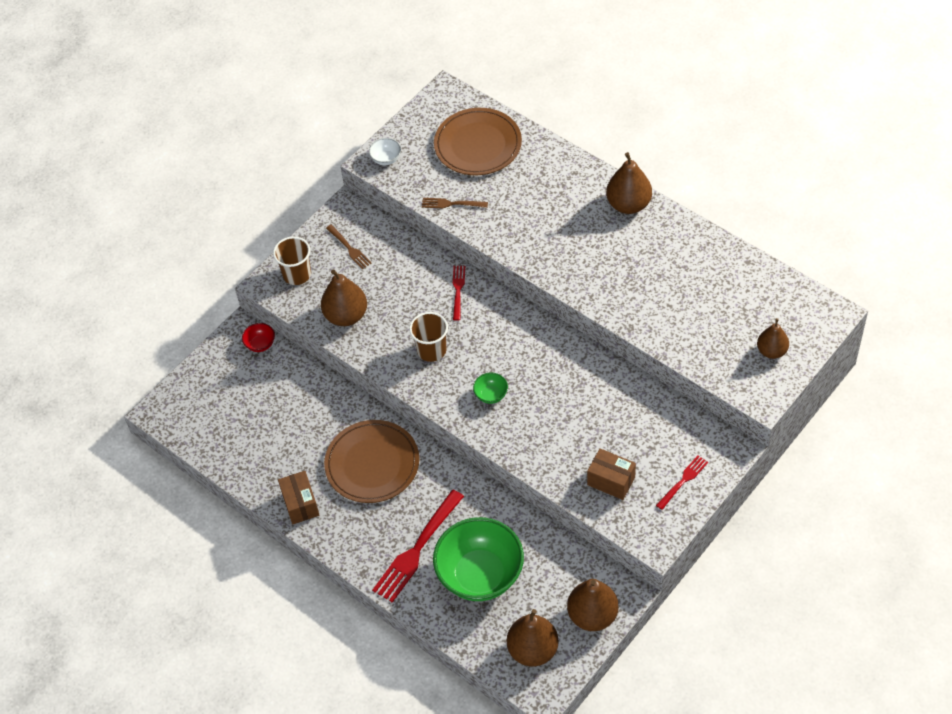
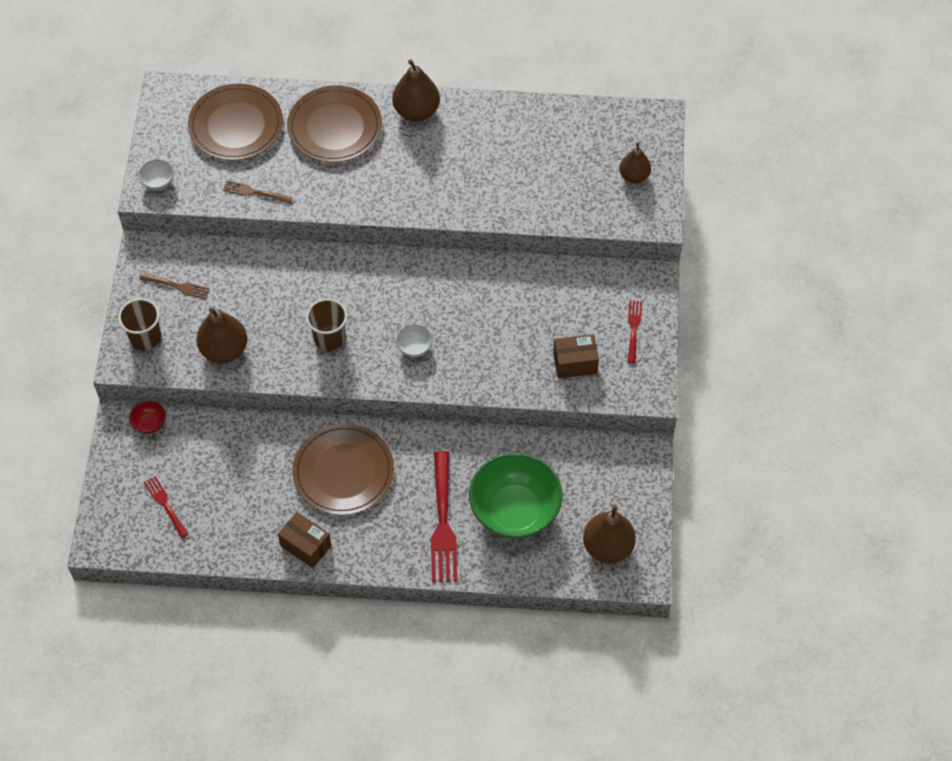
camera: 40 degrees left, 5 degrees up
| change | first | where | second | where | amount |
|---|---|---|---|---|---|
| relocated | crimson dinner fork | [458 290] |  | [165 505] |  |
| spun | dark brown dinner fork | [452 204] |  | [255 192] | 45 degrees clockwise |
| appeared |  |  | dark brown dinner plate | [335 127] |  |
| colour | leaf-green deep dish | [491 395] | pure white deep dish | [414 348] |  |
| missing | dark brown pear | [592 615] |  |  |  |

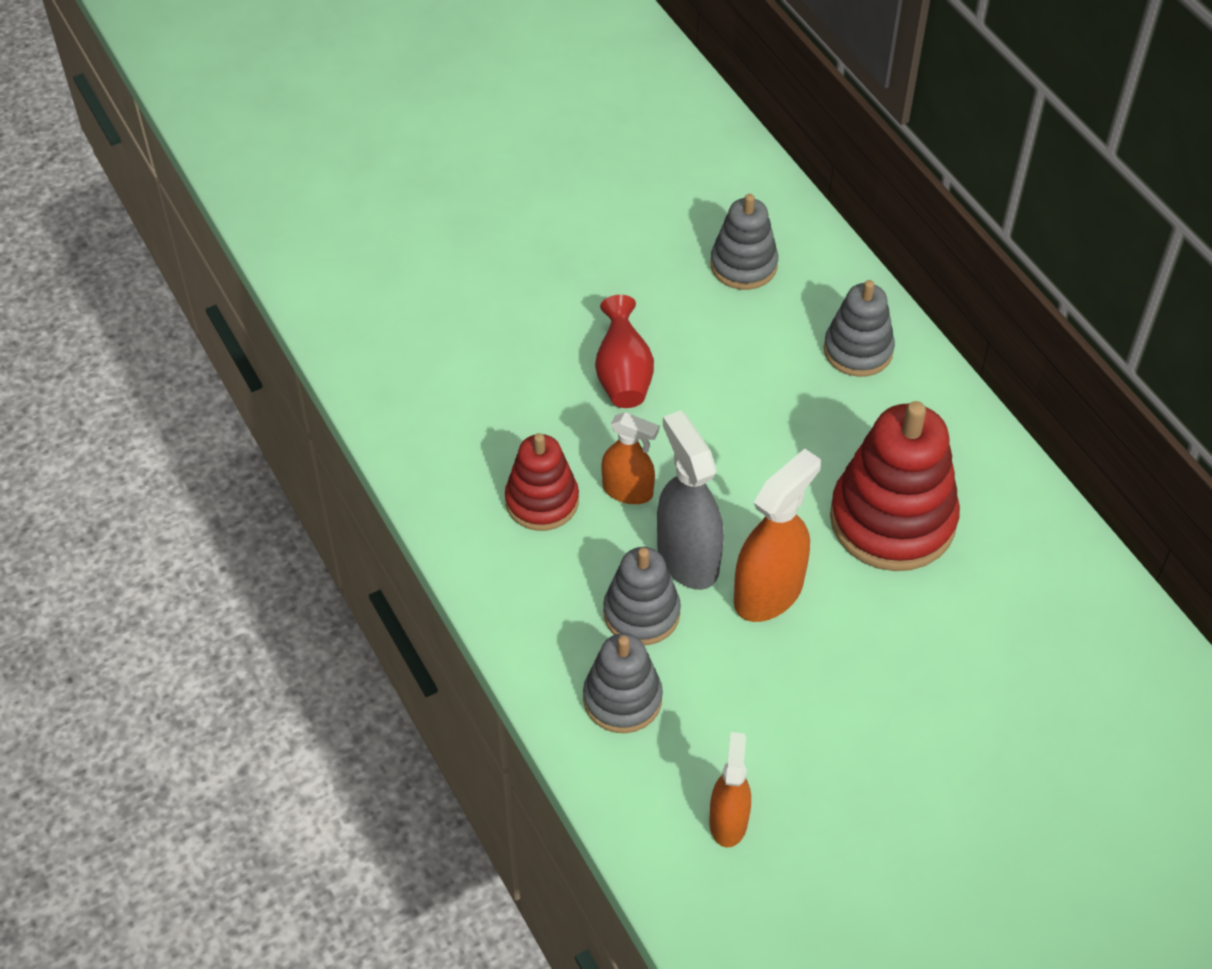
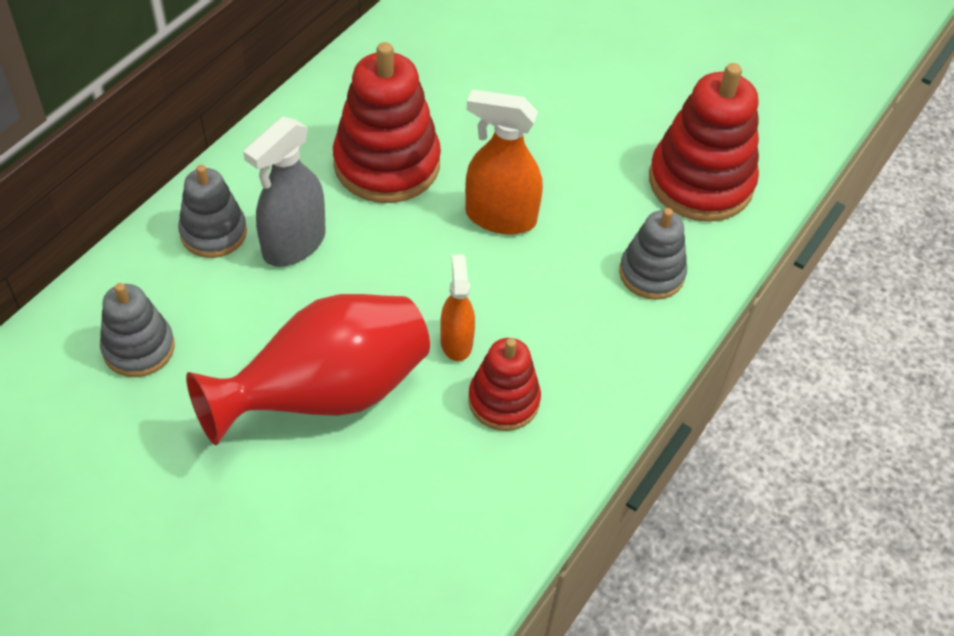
camera: 120 degrees left, 0 degrees up
| change | first | where | second | where | amount |
|---|---|---|---|---|---|
| size | crimson vase | [623 375] |  | [326 394] | x1.95 |
| relocated | gray spray bottle | [687 558] |  | [294 244] |  |
| exchanged | bright orange spray bottle | [728 821] | crimson ring stacker | [700 182] |  |
| missing | gray ring stacker | [641 613] |  |  |  |

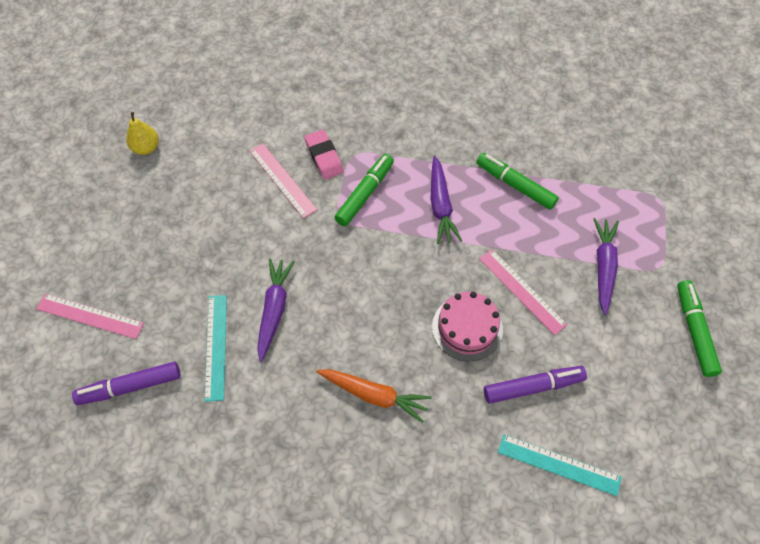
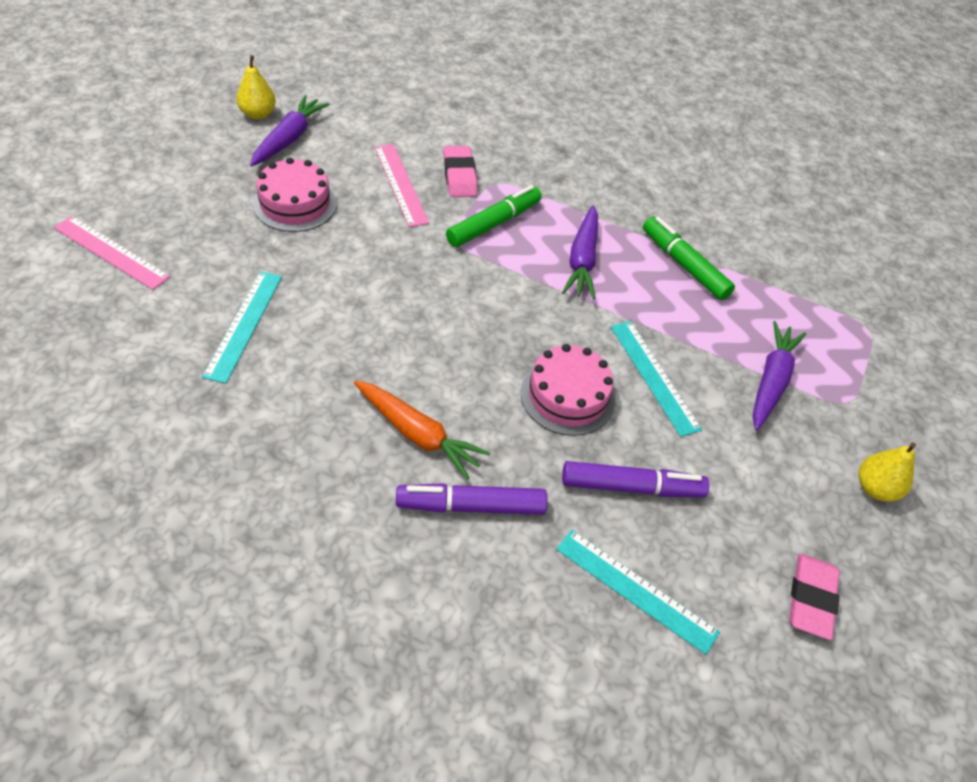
camera: 10 degrees right, 10 degrees down
| change | first | where | second | where | amount |
|---|---|---|---|---|---|
| relocated | violet root vegetable | [274 310] |  | [289 139] |  |
| appeared |  |  | rosy cake | [295 203] |  |
| relocated | violet felt pen | [130 386] |  | [471 506] |  |
| colour | rosy ruler | [522 291] | teal ruler | [654 376] |  |
| appeared |  |  | rosy gum eraser | [811 598] |  |
| exchanged | leaf-green felt pen | [694 331] | bright yellow pear | [875 488] |  |

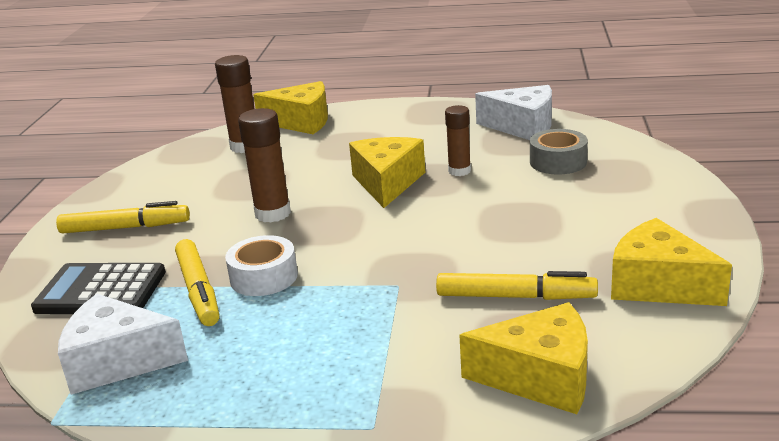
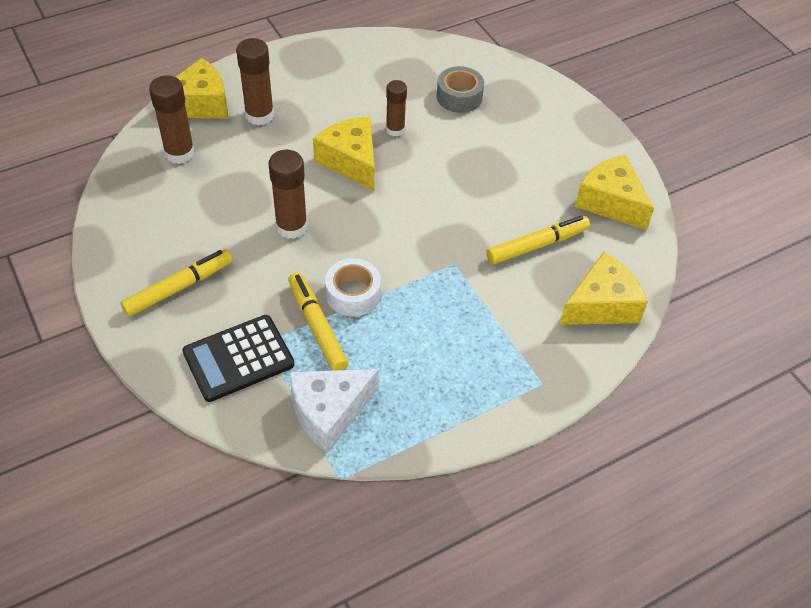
camera: 40 degrees left, 25 degrees up
| change | first | where | second | where | amount |
|---|---|---|---|---|---|
| appeared |  |  | dark brown glue | [259 115] |  |
| spun | bright yellow felt pen | [198 290] |  | [317 326] | 150 degrees counterclockwise |
| spun | bright yellow cheese | [658 285] |  | [610 202] | 45 degrees clockwise |
| missing | pure white cheese | [523 127] |  |  |  |

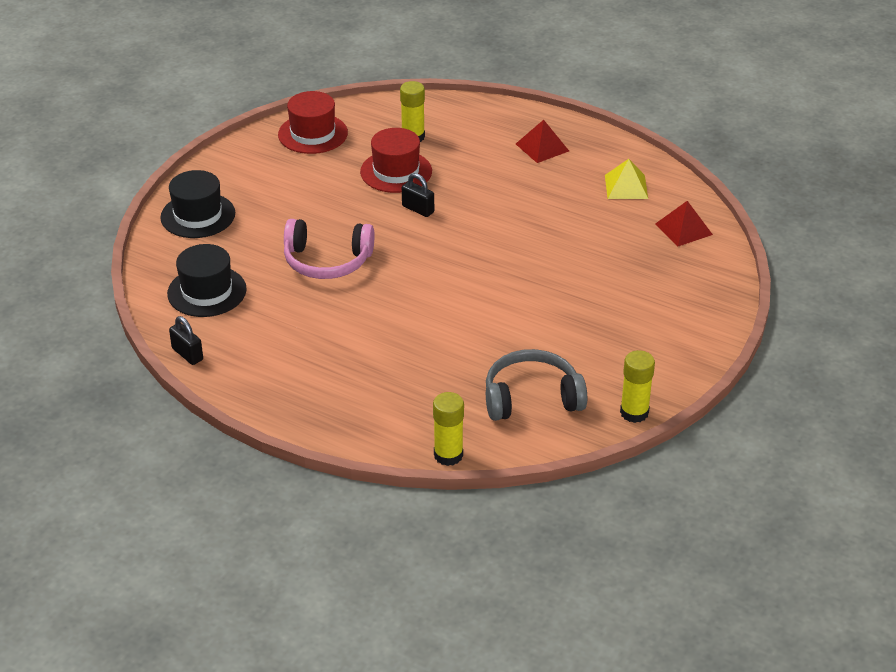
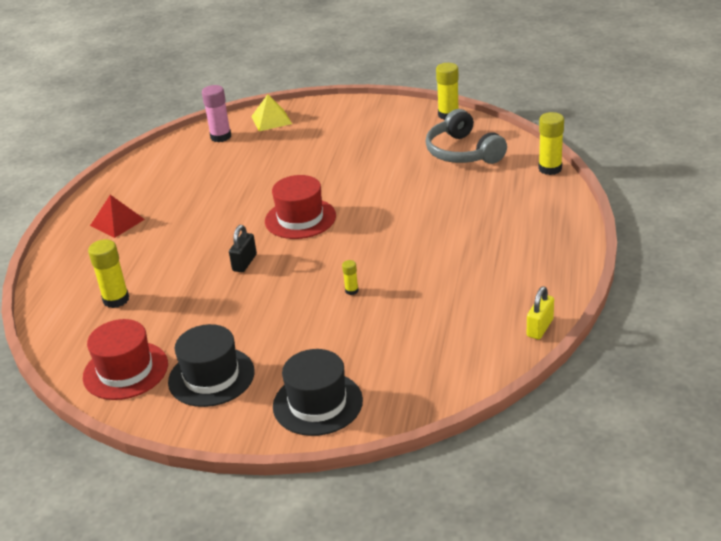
camera: 105 degrees left, 5 degrees down
| change | first | where | second | where | amount |
|---|---|---|---|---|---|
| relocated | jet-black top hat | [207 291] |  | [211 377] |  |
| exchanged | crimson pyramid | [683 229] | rosy glue | [221 137] |  |
| relocated | bright yellow pyramid | [626 186] |  | [271 120] |  |
| relocated | crimson top hat | [396 171] |  | [300 218] |  |
| exchanged | rosy over-ear headphones | [327 261] | bright yellow glue | [351 291] |  |
| colour | jet-black padlock | [187 354] | bright yellow padlock | [540 328] |  |

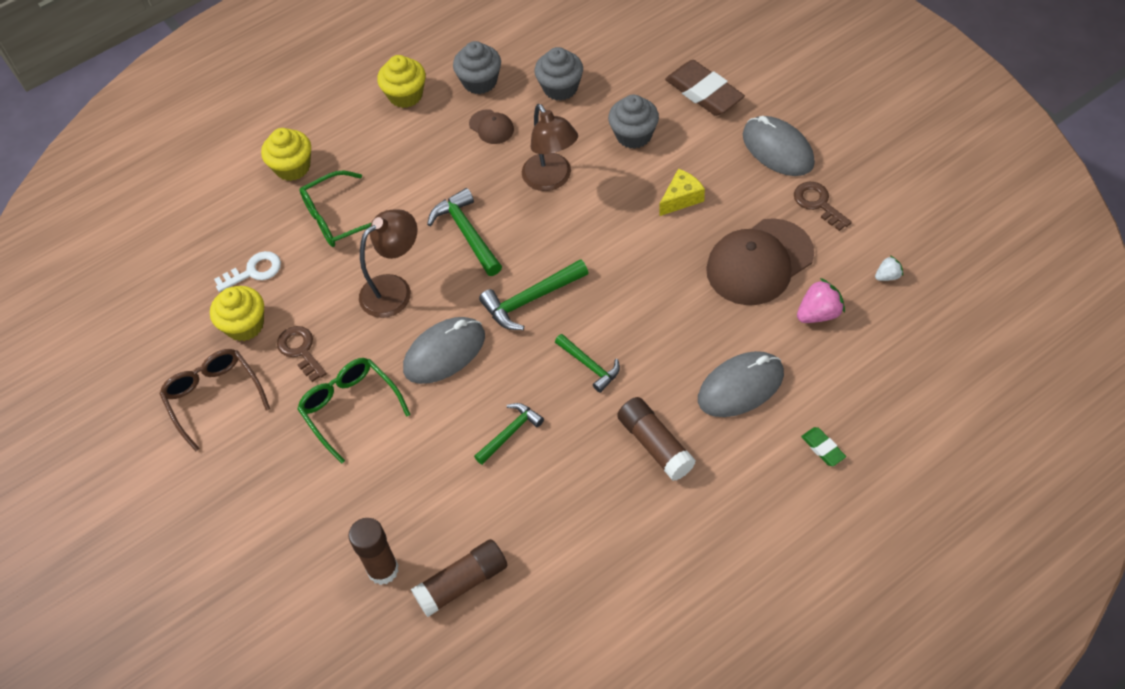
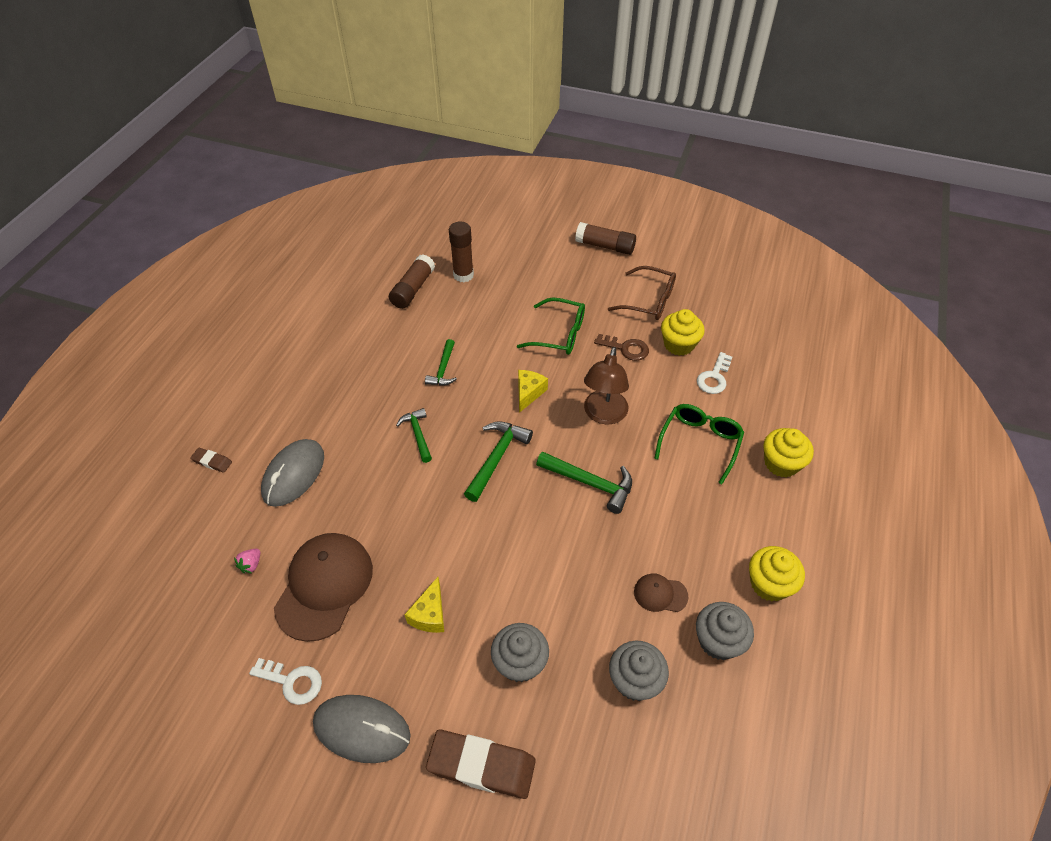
camera: 140 degrees right, 5 degrees down
| change | first | where | second | where | amount |
|---|---|---|---|---|---|
| colour | leaf-green gum eraser | [823 448] | dark brown gum eraser | [212 461] |  |
| size | rosy strawberry | [819 314] |  | [251 565] | x0.59 |
| colour | dark brown key | [818 203] | pure white key | [292 681] |  |
| spun | leaf-green claw hammer | [590 366] |  | [417 434] | 60 degrees clockwise |
| exchanged | gray mouse | [444 352] | bright yellow cheese | [528 393] |  |
| relocated | dark brown glue | [655 445] |  | [605 246] |  |
| missing | dark brown reading lamp | [551 180] |  |  |  |
| missing | pure white strawberry | [887 276] |  |  |  |

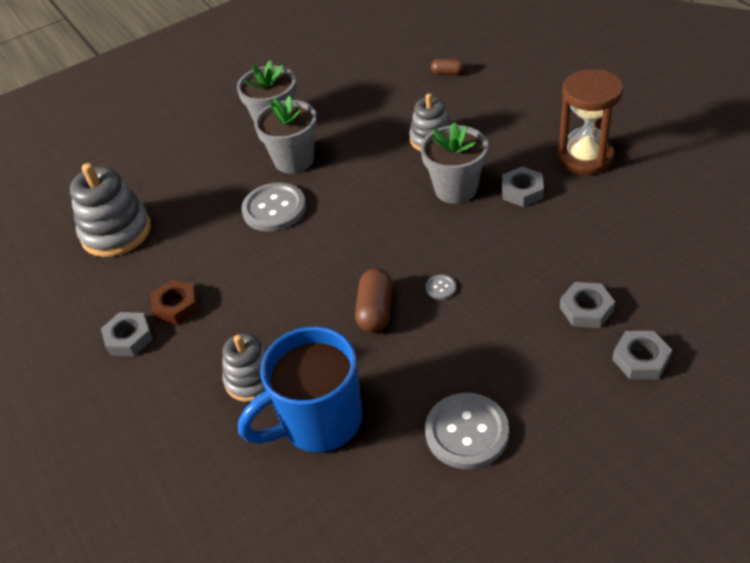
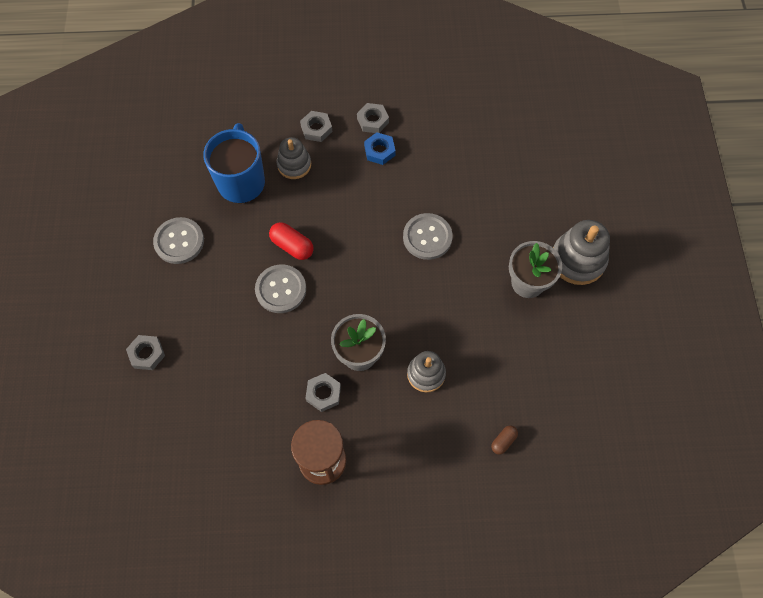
camera: 115 degrees right, 20 degrees up
| change | first | where | second | where | amount |
|---|---|---|---|---|---|
| size | gray button | [441 288] |  | [281 289] | x2.34 |
| colour | dark brown capsule | [375 311] | crimson capsule | [292 246] |  |
| relocated | gray hex nut | [586 309] |  | [316 129] |  |
| colour | dark brown hex nut | [176 306] | cobalt hex nut | [379 151] |  |
| relocated | gray ring stacker | [116 232] |  | [577 260] |  |
| missing | gray plant pot | [294 160] |  |  |  |

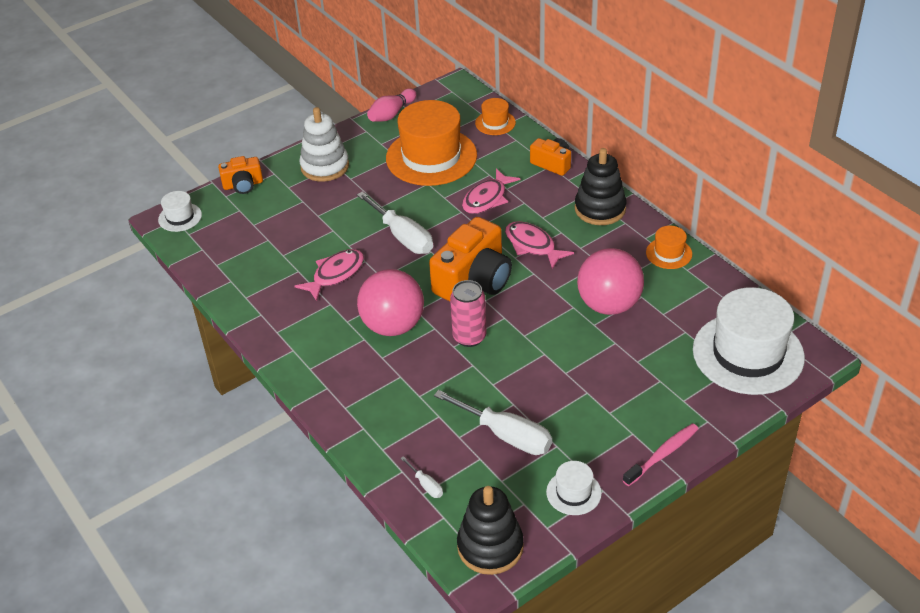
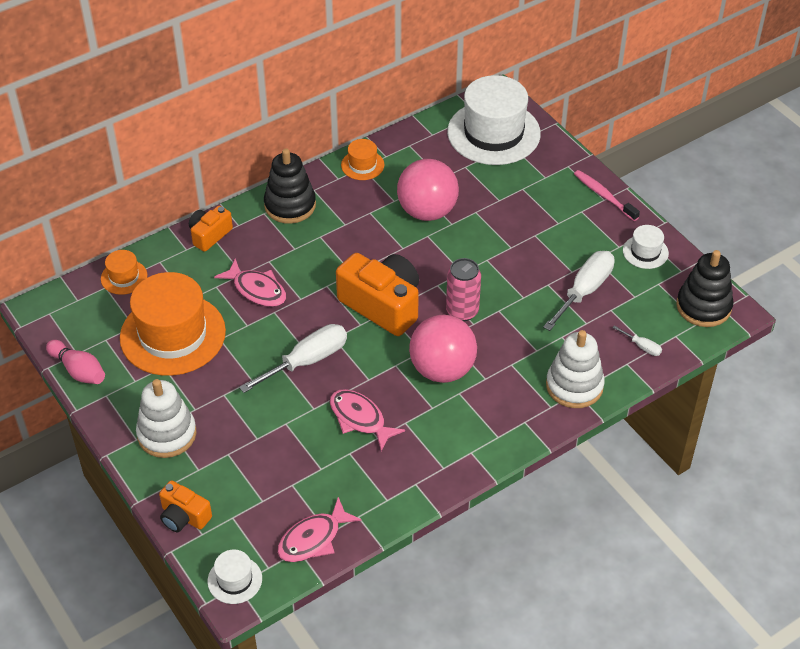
camera: 90 degrees left, 5 degrees up
| change | first | where | second | where | amount |
|---|---|---|---|---|---|
| spun | bright orange photo camera | [243 185] |  | [184 516] | 135 degrees clockwise |
| relocated | rosy fish | [532 245] |  | [313 539] |  |
| appeared |  |  | pure white ring stacker | [574 386] |  |
| spun | pure white hand screwdriver | [426 485] |  | [642 347] | 75 degrees clockwise |

